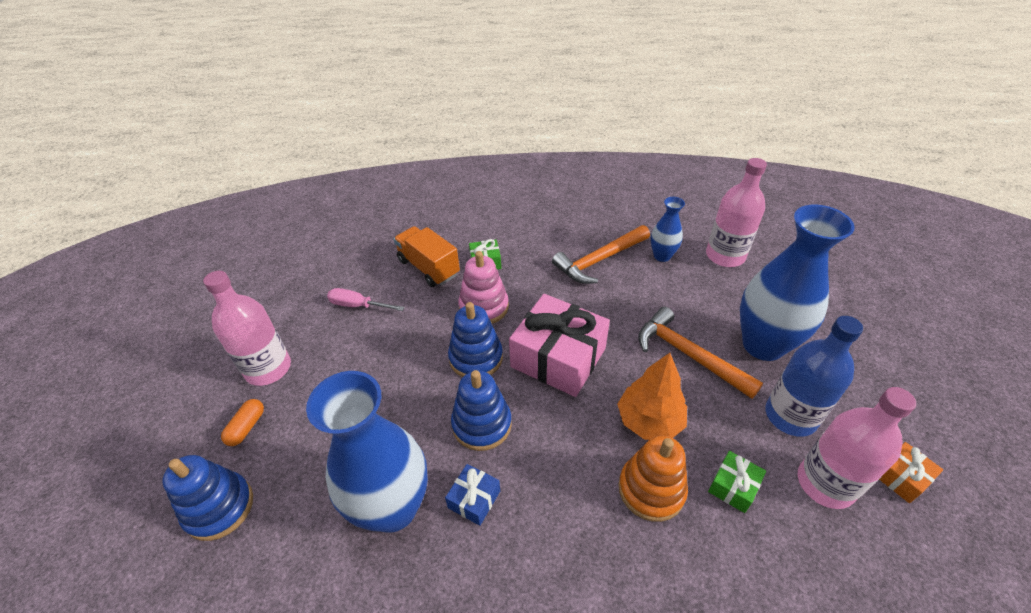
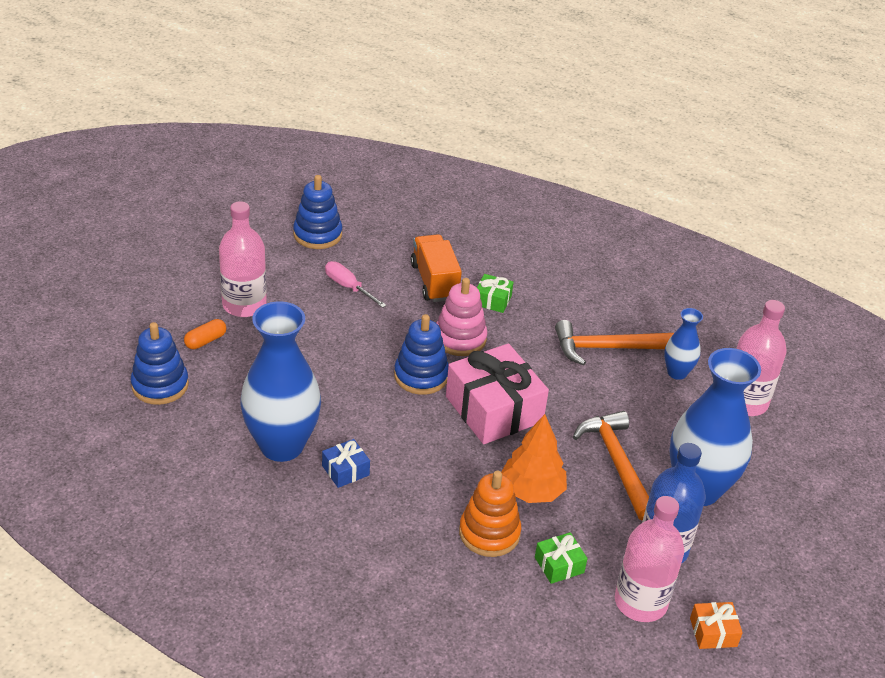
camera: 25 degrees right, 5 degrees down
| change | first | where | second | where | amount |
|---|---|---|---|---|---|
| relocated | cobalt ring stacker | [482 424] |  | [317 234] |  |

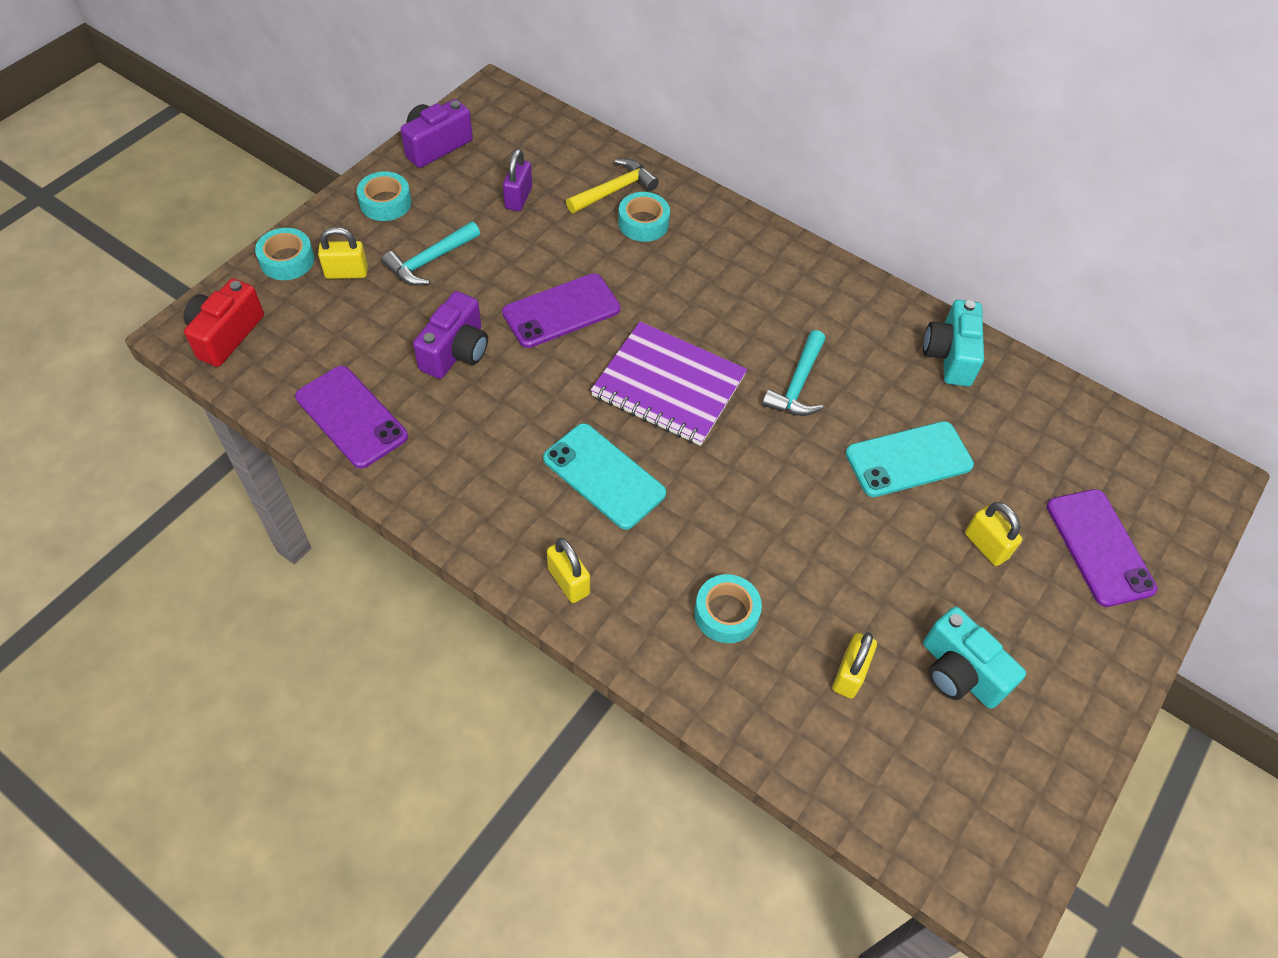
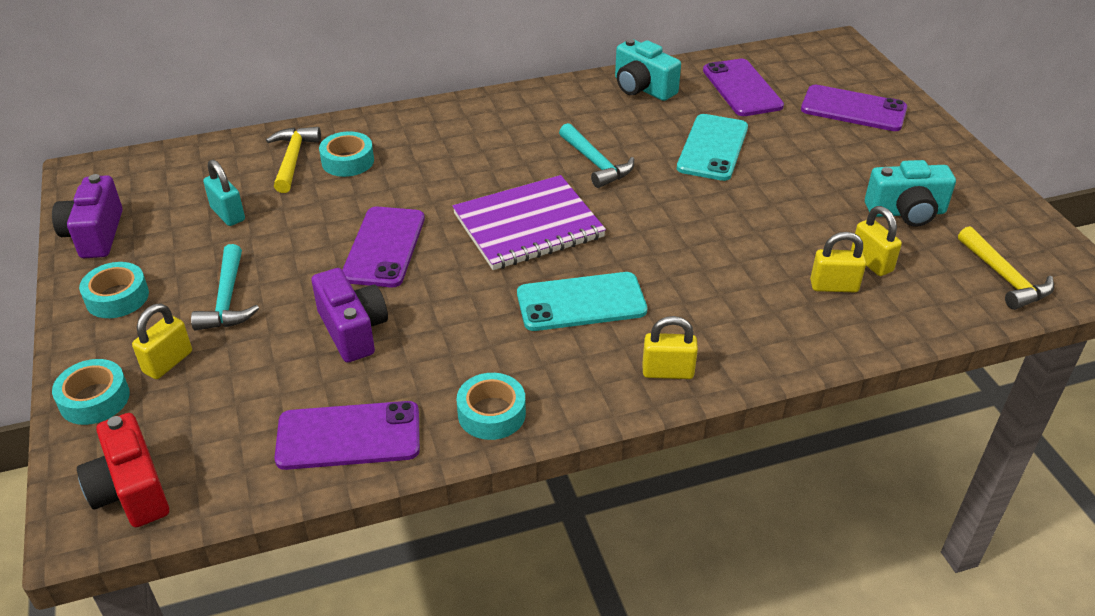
camera: 50 degrees left, 15 degrees down
| change | first | where | second | where | amount |
|---|---|---|---|---|---|
| colour | violet padlock | [518 198] | teal padlock | [228 214] |  |
| relocated | teal tape | [726 613] |  | [491 413] |  |
| appeared |  |  | violet mobile phone | [742 88] |  |
| relocated | bright yellow padlock | [986 545] |  | [834 286] |  |
| appeared |  |  | bright yellow claw hammer | [1004 278] |  |

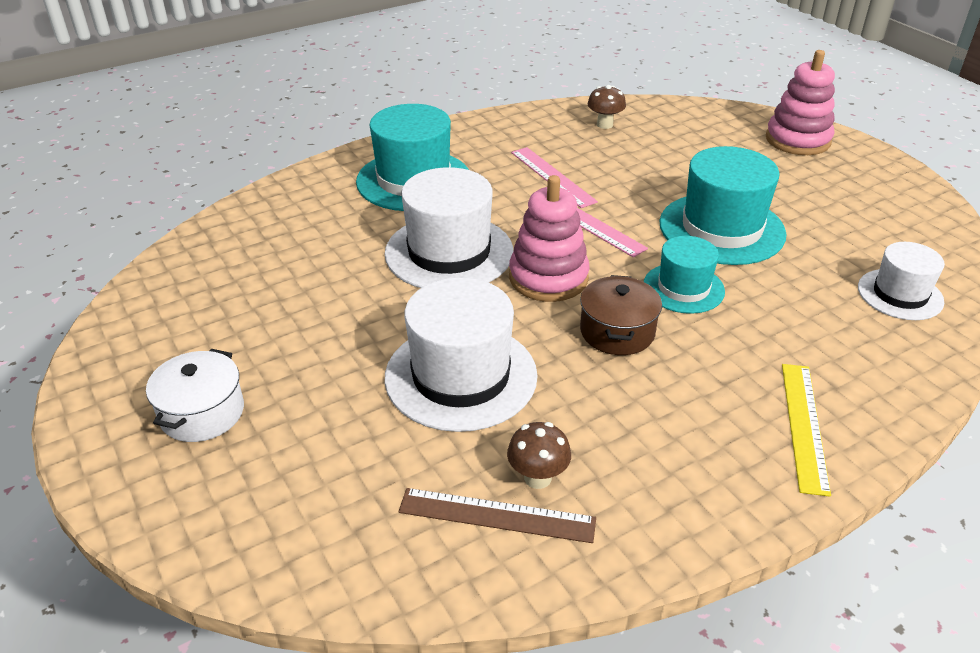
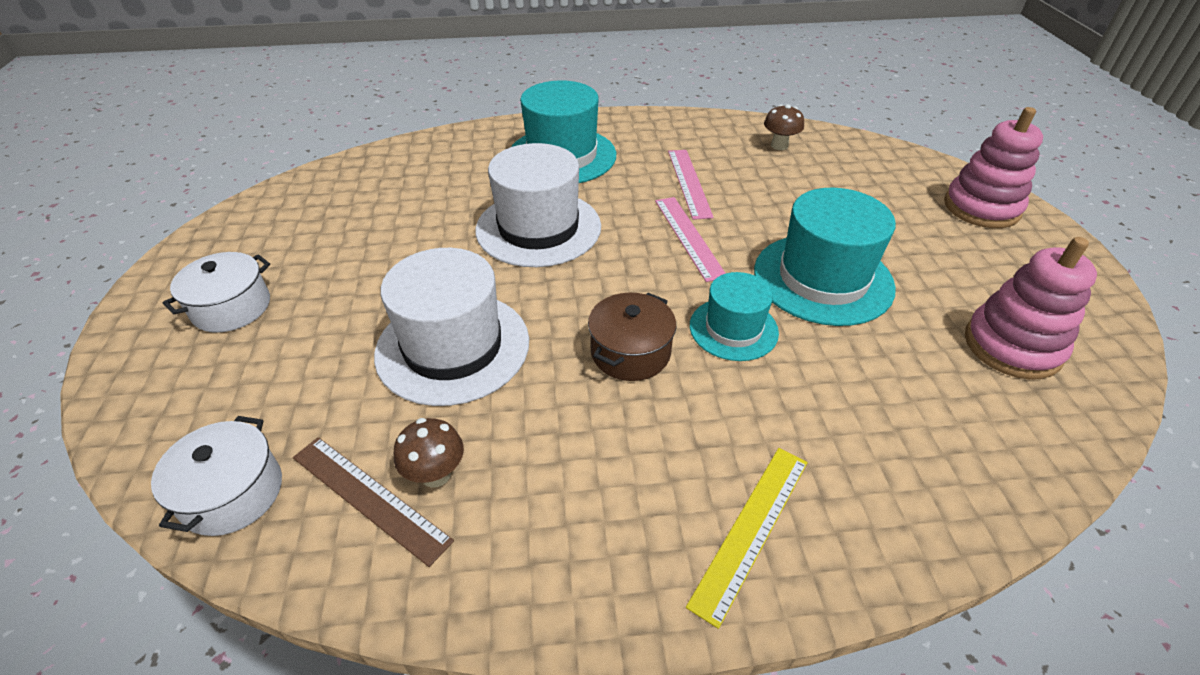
camera: 25 degrees right, 5 degrees up
| change | first | where | second | where | amount |
|---|---|---|---|---|---|
| appeared |  |  | pure white stockpot | [232 493] |  |
| relocated | rosy ring stacker | [548 278] |  | [1012 346] |  |
| missing | pure white top hat | [900 294] |  |  |  |

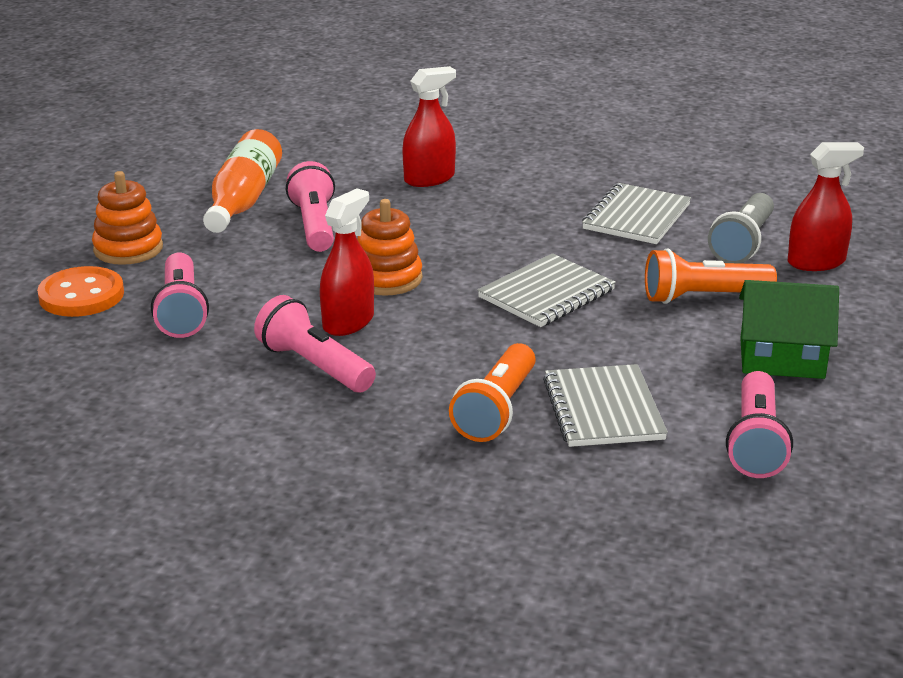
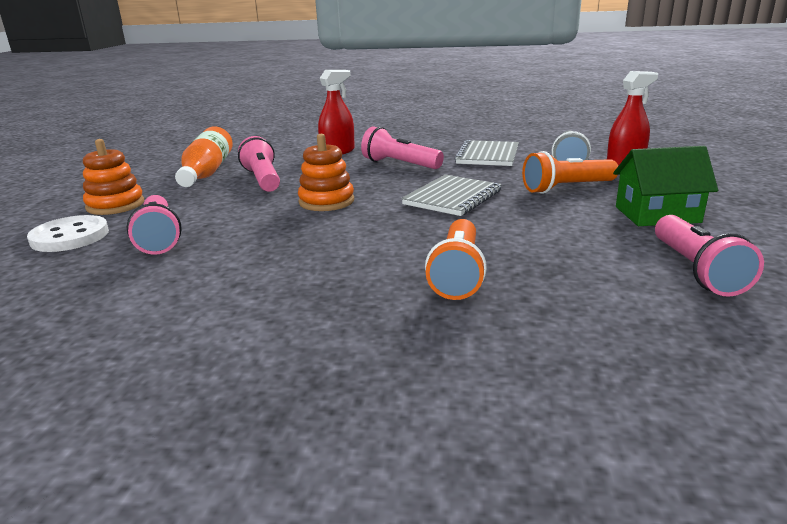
camera: 10 degrees left, 5 degrees down
| change | first | where | second | where | amount |
|---|---|---|---|---|---|
| colour | bright orange button | [81 295] | pure white button | [70 236] |  |
| relocated | rosy pocket torch | [314 366] |  | [399 164] |  |
| missing | crimson spray bottle | [348 322] |  |  |  |
| missing | gray notebook | [603 409] |  |  |  |

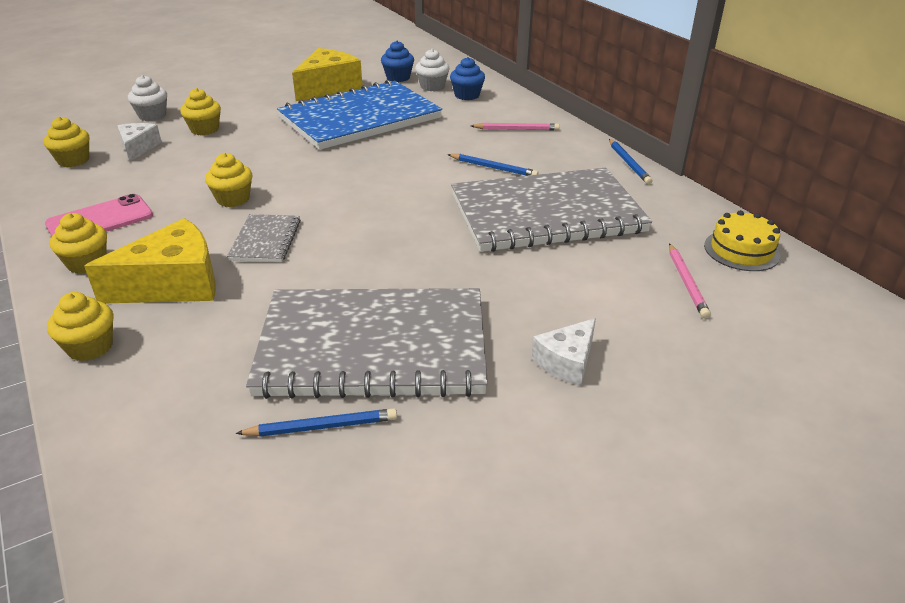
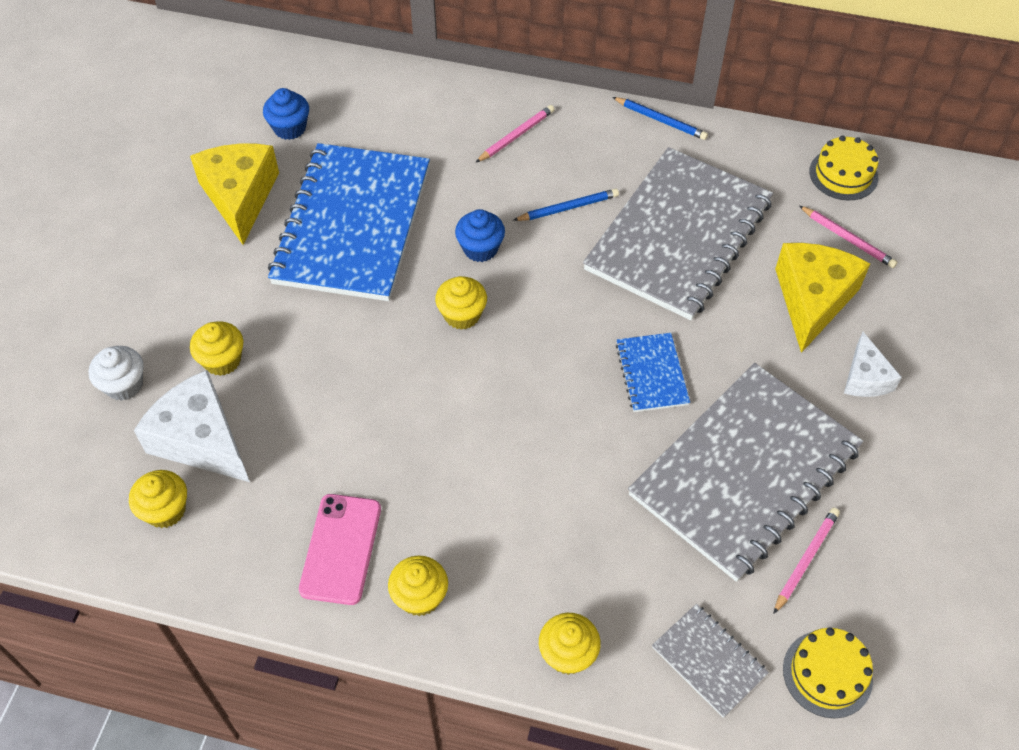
camera: 45 degrees left, 20 degrees up
| change | first | where | second | where | amount |
|---|---|---|---|---|---|
| size | pure white cheese | [138 148] |  | [201 439] | x1.75 |
| relocated | bright yellow cupcake | [233 199] |  | [462 315] |  |
| relocated | cobalt cupcake | [467 95] |  | [480 248] |  |
| appeared |  |  | cobalt notebook | [651 374] |  |
| relocated | gray notebook | [266 240] |  | [709 661] |  |
| colour | cobalt pencil | [322 426] | rosy pencil | [806 559] |  |
| relocated | bright yellow cheese | [173 284] |  | [812 300] |  |
| appeared |  |  | bright yellow cake | [827 674] |  |
| missing | pure white cupcake | [432 86] |  |  |  |

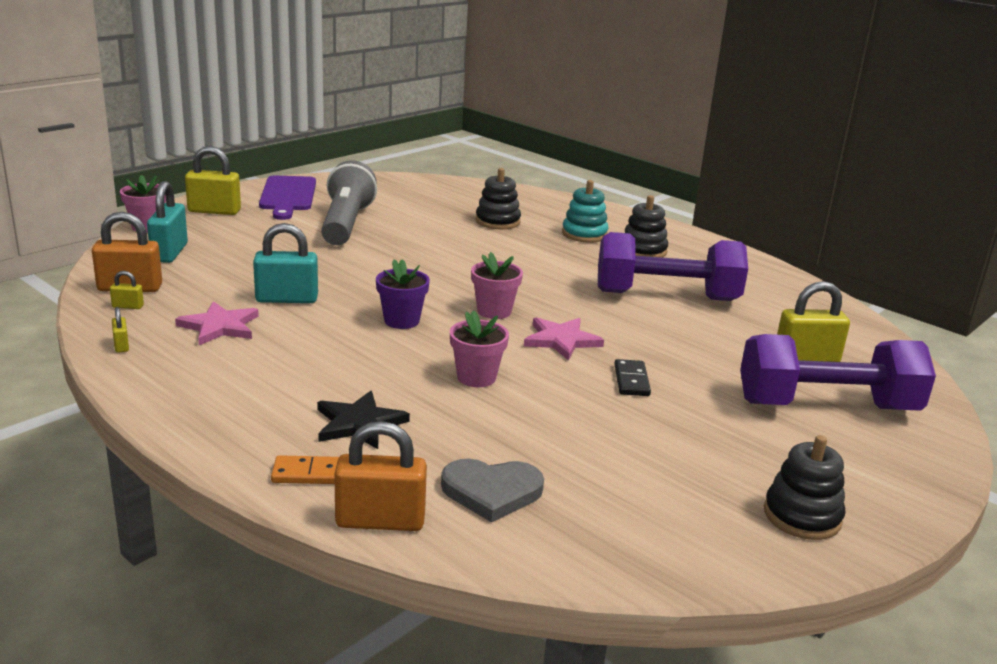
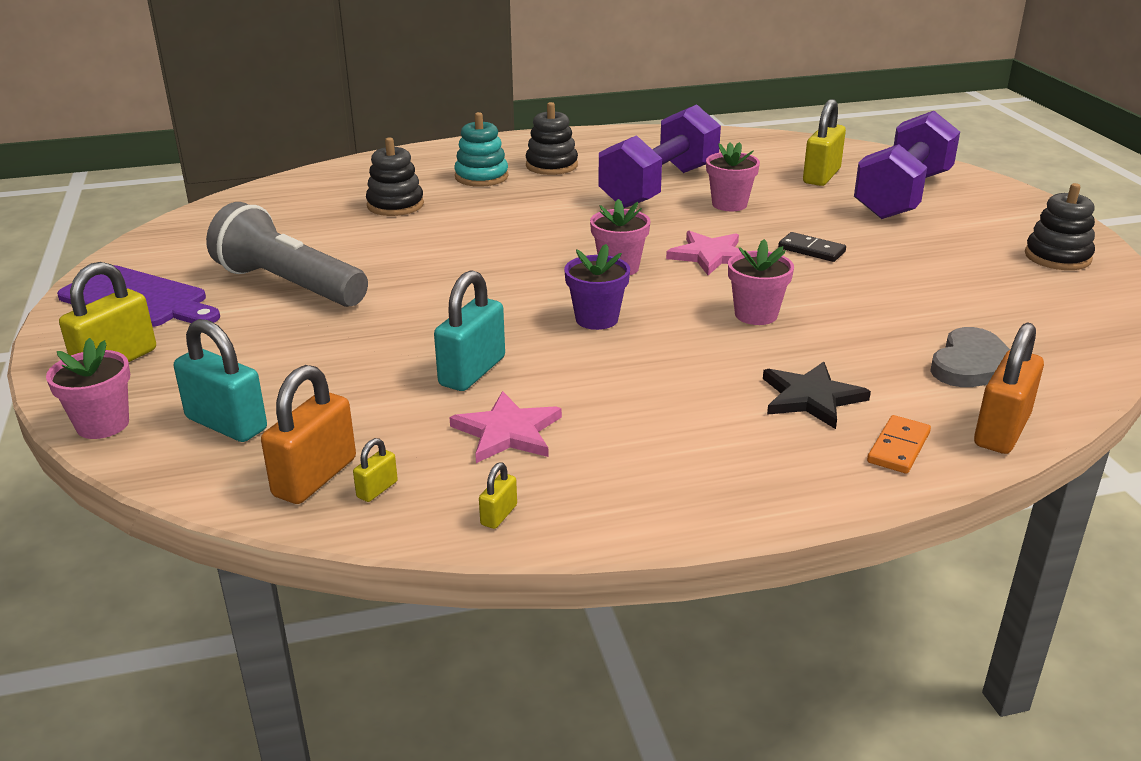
camera: 55 degrees left, 5 degrees up
| change | first | where | second | where | amount |
|---|---|---|---|---|---|
| spun | bright yellow padlock | [121 345] |  | [499 515] | 75 degrees counterclockwise |
| appeared |  |  | rosy plant pot | [729 204] |  |

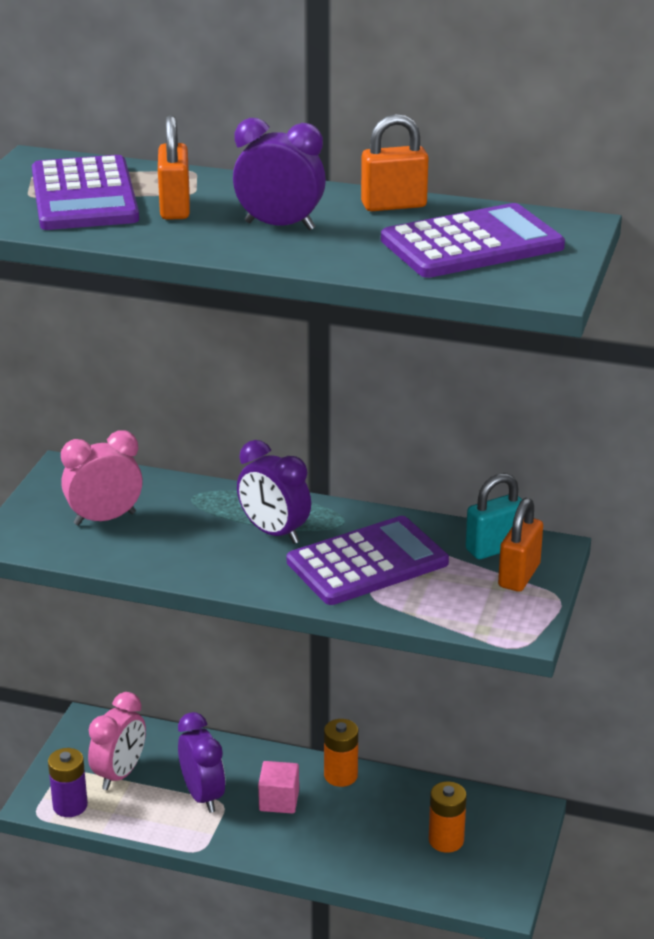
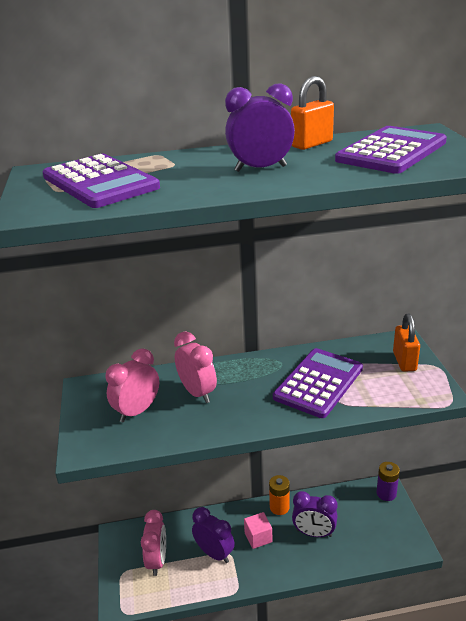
camera: 25 degrees left, 0 degrees up
| change | first | where | second | where | amount |
|---|---|---|---|---|---|
| appeared |  |  | rosy alarm clock | [197 393] |  |
| relocated | violet alarm clock | [274 533] |  | [314 533] |  |
| relocated | violet power cell | [70 805] |  | [386 493] |  |
| missing | bright orange padlock | [175 208] |  |  |  |
| missing | bright orange power cell | [446 840] |  |  |  |
| missing | teal padlock | [494 548] |  |  |  |

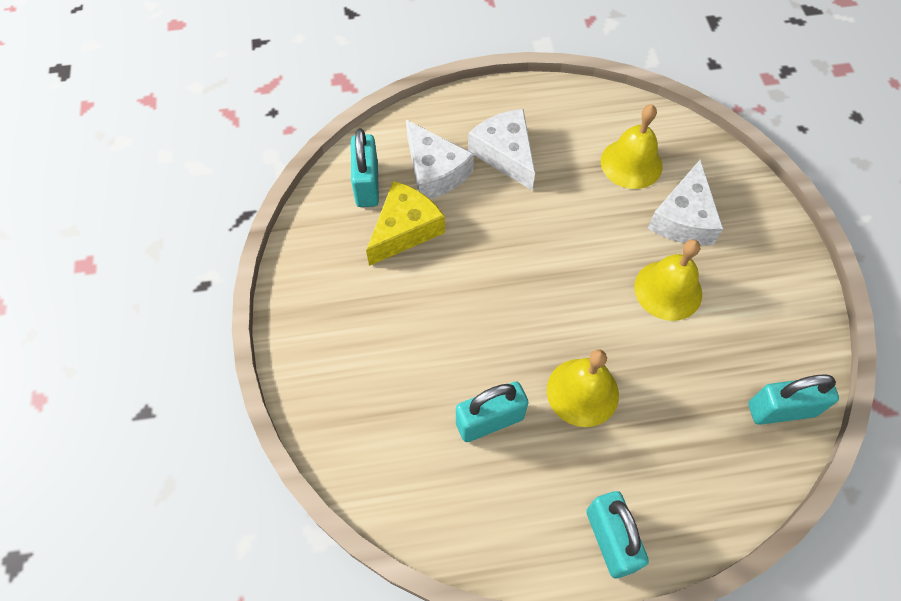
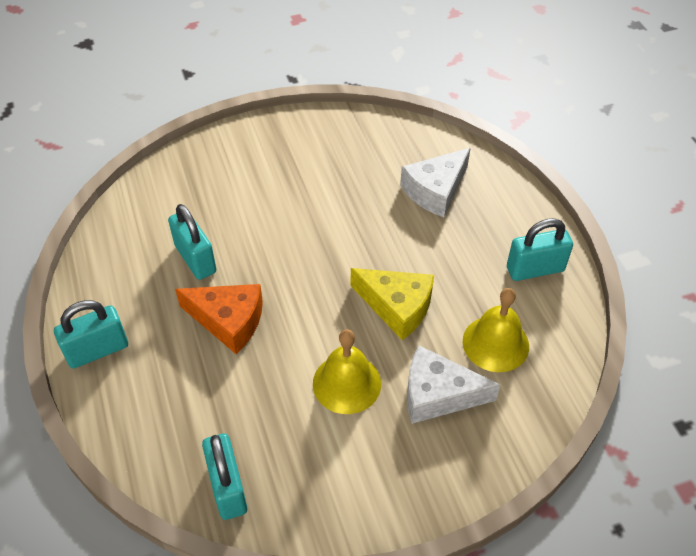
camera: 80 degrees right, 10 degrees down
| change | first | where | second | where | amount |
|---|---|---|---|---|---|
| exchanged | bright yellow hand bell | [582 392] | bright orange cheese | [228 321] |  |
| relocated | bright yellow cheese | [405 230] |  | [397 306] |  |
| relocated | teal padlock | [367 185] |  | [535 269] |  |
| missing | pure white cheese | [505 154] |  |  |  |

